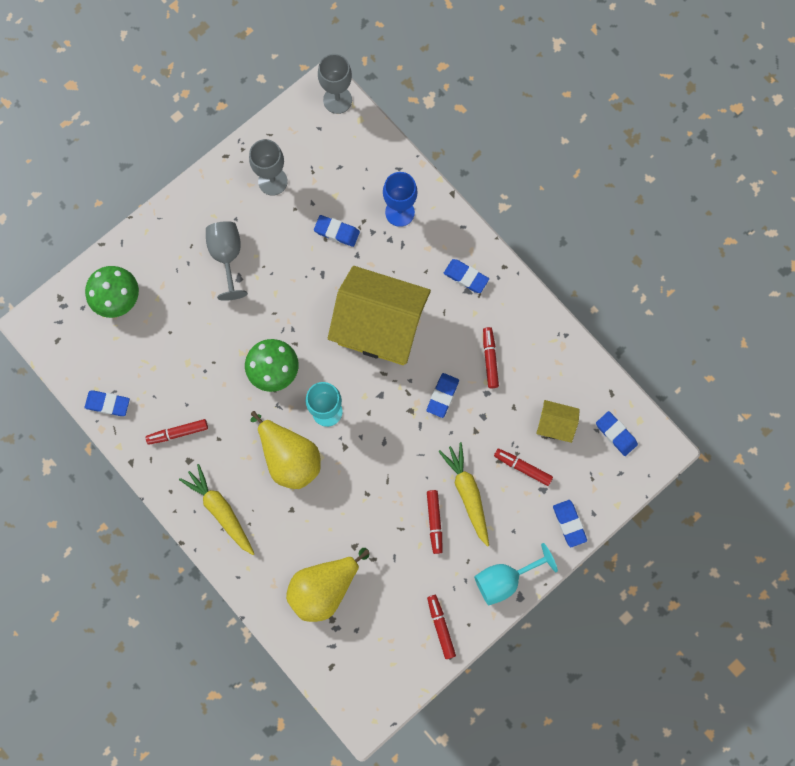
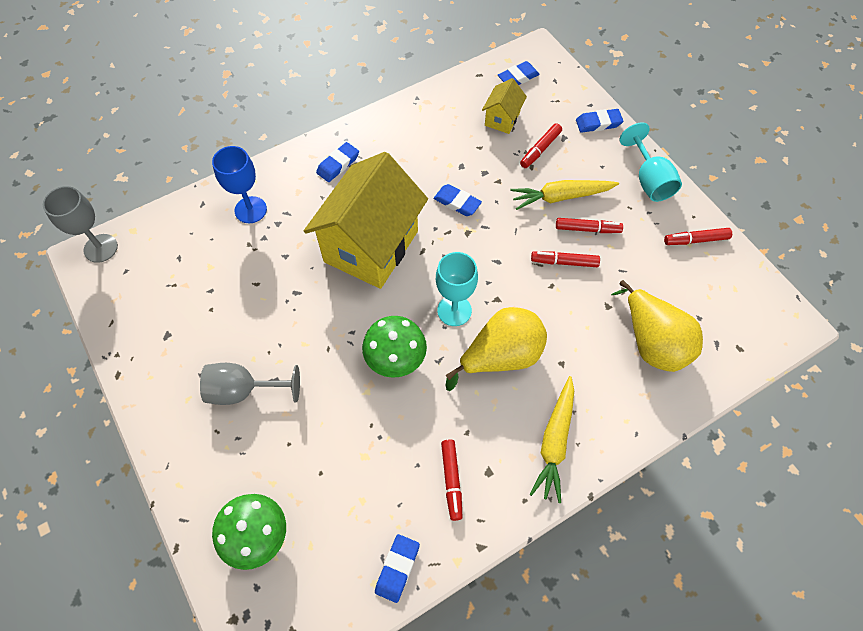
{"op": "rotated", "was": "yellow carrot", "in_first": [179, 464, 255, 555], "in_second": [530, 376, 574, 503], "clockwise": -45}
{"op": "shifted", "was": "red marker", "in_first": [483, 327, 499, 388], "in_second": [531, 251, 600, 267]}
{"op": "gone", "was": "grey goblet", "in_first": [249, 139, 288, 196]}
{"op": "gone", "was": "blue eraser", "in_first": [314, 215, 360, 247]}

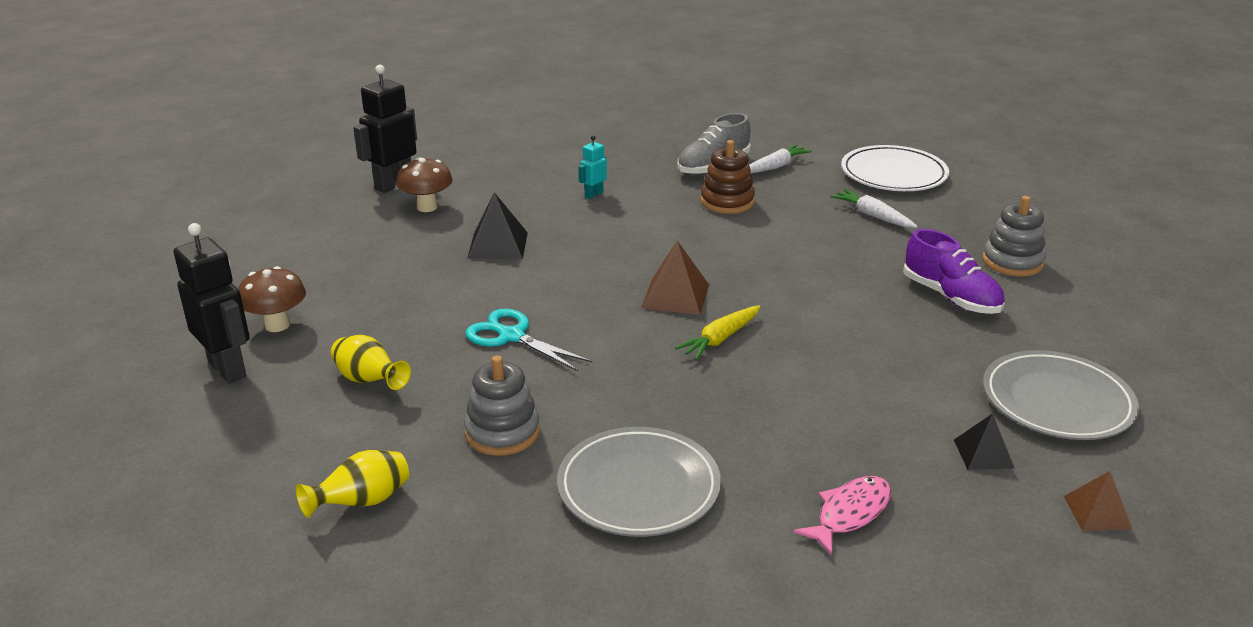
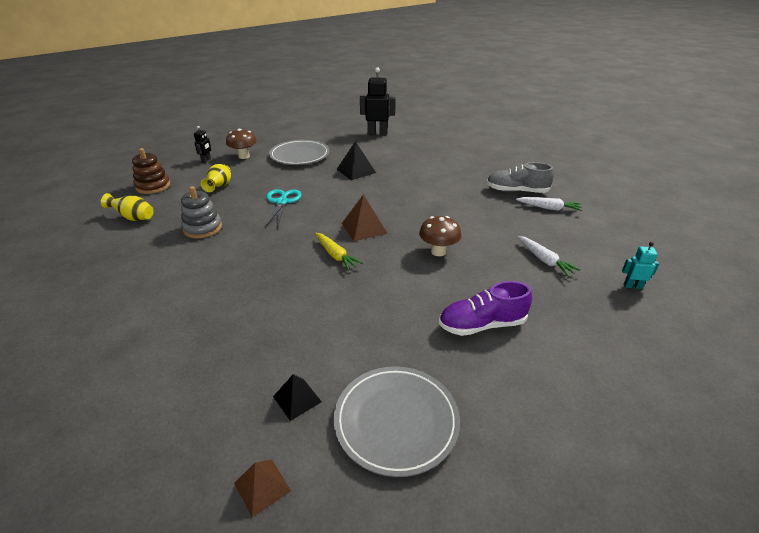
{"op": "shifted", "was": "brown stacking toy", "in_first": [700, 140, 755, 214], "in_second": [132, 148, 170, 194]}
{"op": "scaled", "was": "black robot", "in_first": [174, 223, 250, 383], "in_second": [194, 126, 211, 163], "ratio": 0.51}
{"op": "shifted", "was": "grey plate", "in_first": [557, 427, 721, 537], "in_second": [269, 140, 330, 165]}
{"op": "rotated", "was": "yellow carrot", "in_first": [675, 305, 760, 360], "in_second": [315, 233, 363, 270], "clockwise": -135}
{"op": "shifted", "was": "brown mushroom", "in_first": [396, 158, 452, 212], "in_second": [419, 216, 461, 256]}
{"op": "rotated", "was": "purple shoe", "in_first": [903, 229, 1005, 314], "in_second": [439, 281, 532, 336], "clockwise": 60}
{"op": "rotated", "was": "white carrot", "in_first": [831, 189, 918, 228], "in_second": [517, 236, 580, 277], "clockwise": 135}
{"op": "shifted", "was": "turquoise robot", "in_first": [578, 135, 607, 199], "in_second": [622, 242, 659, 289]}
{"op": "gone", "was": "pink fish", "in_first": [793, 476, 891, 555]}
{"op": "gone", "was": "white plate", "in_first": [841, 145, 949, 191]}
{"op": "gone", "was": "grey stacking toy", "in_first": [982, 196, 1046, 277]}

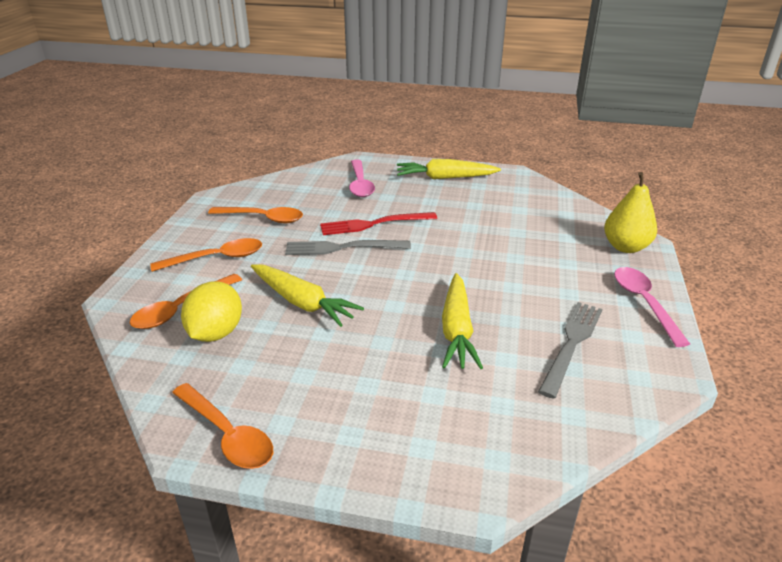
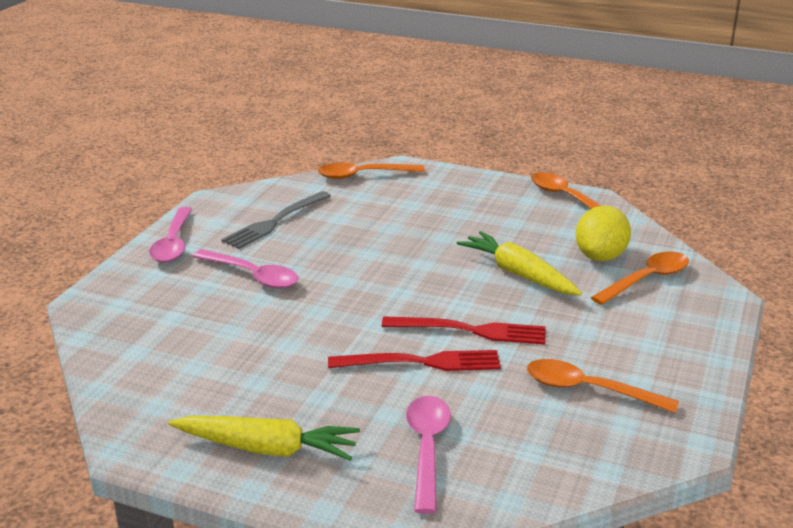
{"op": "new", "now": "pink spoon", "in_second": [193, 249, 298, 289]}
{"op": "shifted", "was": "orange spoon", "in_first": [150, 238, 262, 272], "in_second": [318, 163, 425, 179]}
{"op": "repainted", "was": "grey fork", "now": "red fork", "in_first": [285, 240, 411, 255], "in_second": [382, 317, 546, 344]}
{"op": "gone", "was": "yellow carrot", "in_first": [442, 273, 483, 369]}
{"op": "gone", "was": "yellow pear", "in_first": [604, 172, 657, 253]}

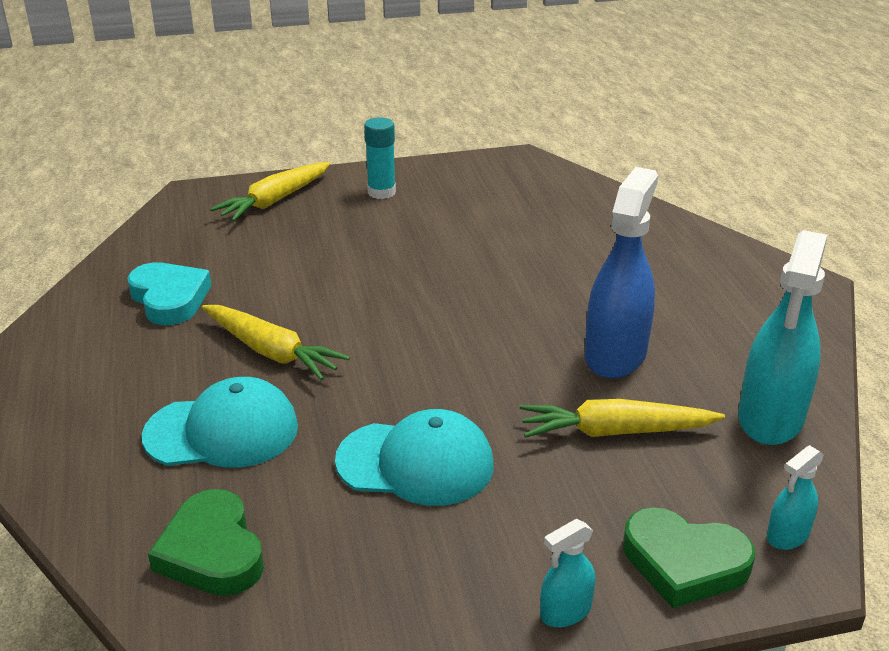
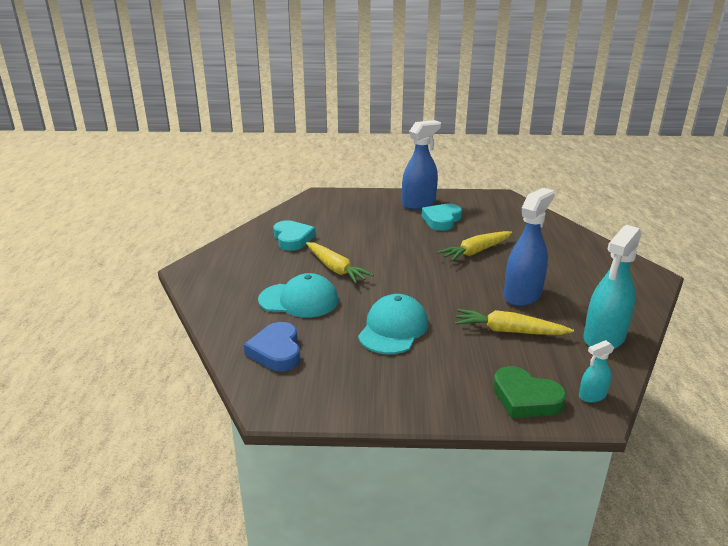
{"op": "repainted", "was": "green heart", "now": "blue heart", "in_first": [148, 489, 264, 596], "in_second": [244, 322, 300, 371]}
{"op": "rotated", "was": "turquoise cap", "in_first": [335, 409, 494, 506], "in_second": [358, 294, 428, 354], "clockwise": -90}
{"op": "swapped", "was": "turquoise glue stick", "now": "blue spray bottle", "in_first": [364, 117, 396, 199], "in_second": [402, 120, 441, 210]}
{"op": "new", "now": "turquoise heart", "in_second": [422, 204, 462, 231]}
{"op": "shifted", "was": "yellow carrot", "in_first": [210, 162, 331, 221], "in_second": [437, 231, 512, 261]}
{"op": "gone", "was": "turquoise spray bottle", "in_first": [540, 519, 595, 627]}

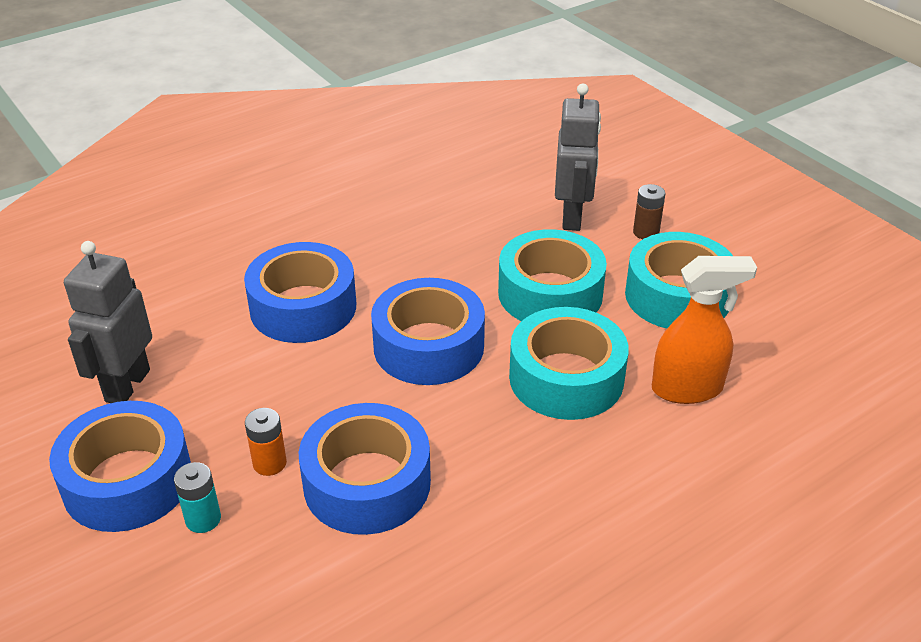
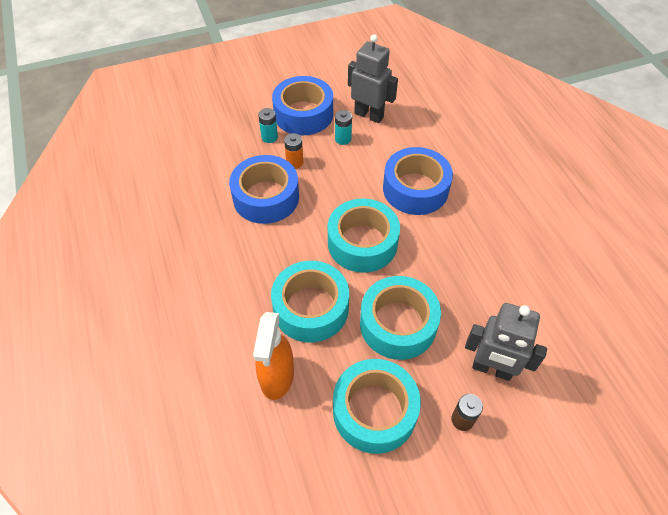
{"op": "repainted", "was": "blue tape", "now": "turquoise tape", "in_first": [371, 278, 485, 385], "in_second": [328, 198, 400, 273]}
{"op": "new", "now": "turquoise battery", "in_second": [335, 110, 352, 145]}

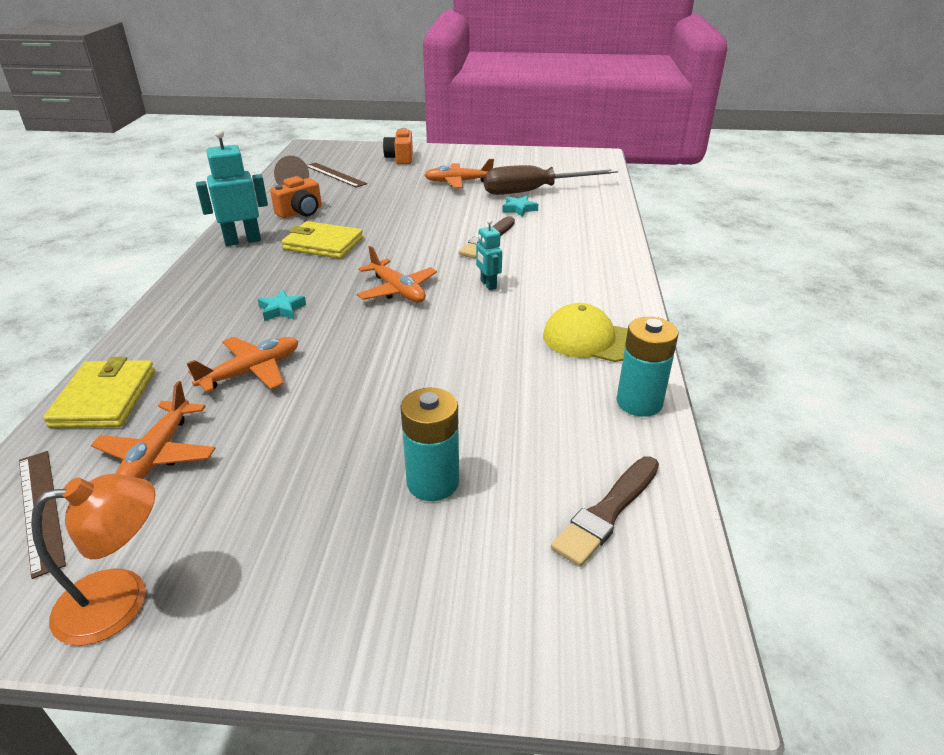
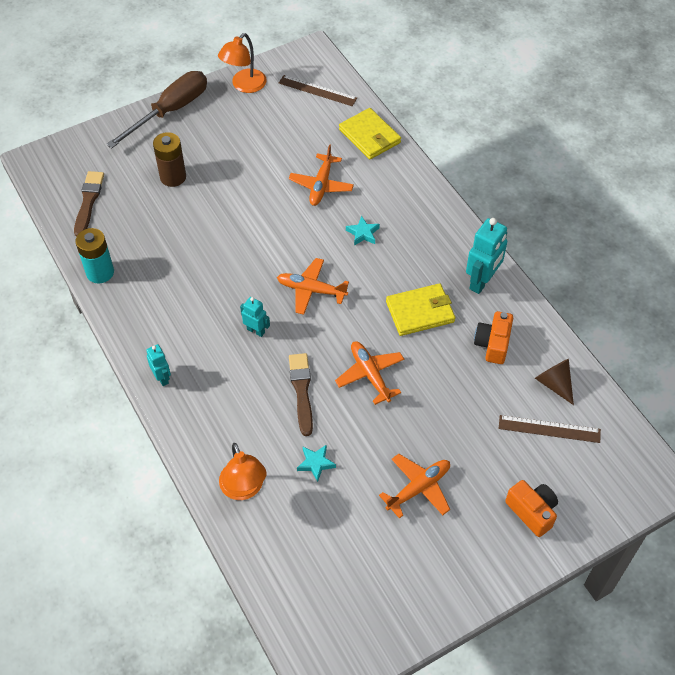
{"op": "shifted", "was": "brown screwdriver", "in_first": [484, 165, 618, 195], "in_second": [106, 71, 207, 149]}
{"op": "new", "now": "turquoise robot", "in_second": [146, 344, 171, 386]}
{"op": "repainted", "was": "turquoise battery", "now": "brown battery", "in_first": [400, 388, 459, 501], "in_second": [153, 132, 186, 187]}
{"op": "new", "now": "orange lamp", "in_second": [219, 443, 267, 500]}
{"op": "shifted", "was": "orange plane", "in_first": [91, 381, 215, 479], "in_second": [335, 341, 404, 405]}
{"op": "gone", "was": "yellow cap", "in_first": [543, 303, 628, 362]}

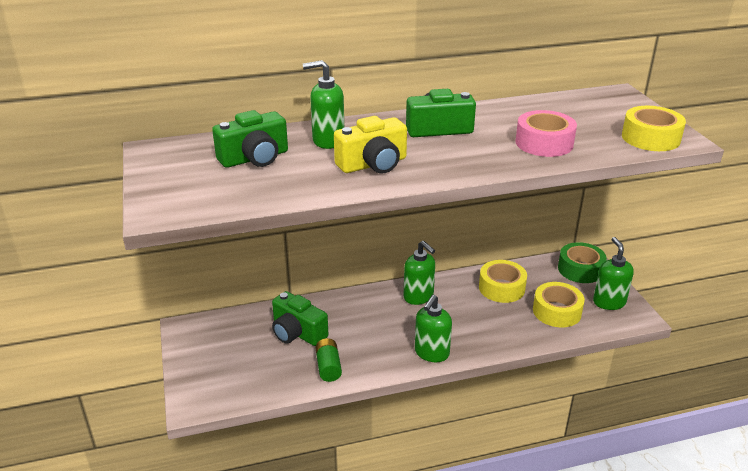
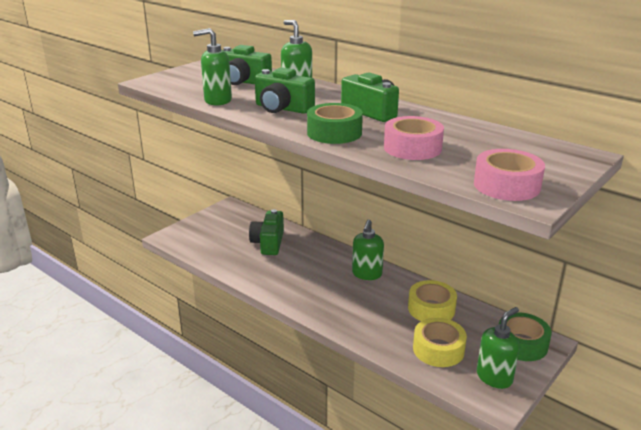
{"op": "shifted", "was": "green soap dispenser", "in_first": [415, 295, 452, 362], "in_second": [193, 28, 232, 106]}
{"op": "repainted", "was": "yellow camera", "now": "green camera", "in_first": [334, 116, 407, 174], "in_second": [255, 67, 315, 114]}
{"op": "new", "now": "green tape", "in_second": [307, 103, 363, 144]}
{"op": "repainted", "was": "yellow tape", "now": "pink tape", "in_first": [622, 106, 686, 151], "in_second": [474, 149, 545, 201]}
{"op": "gone", "was": "green battery", "in_first": [315, 338, 342, 382]}

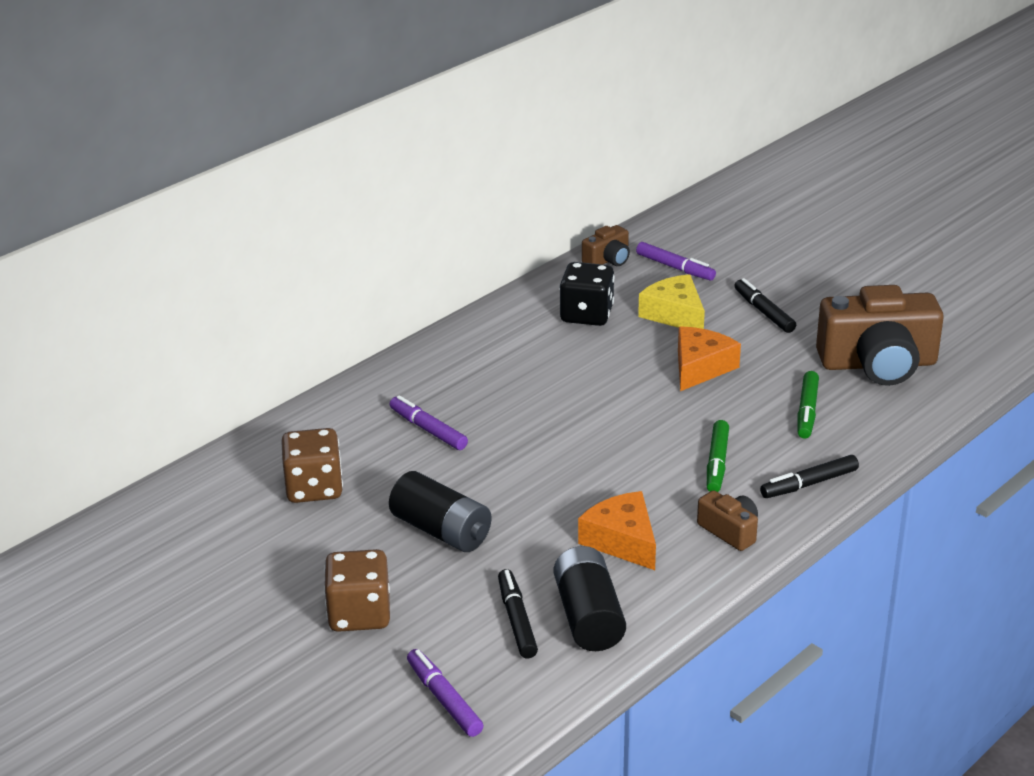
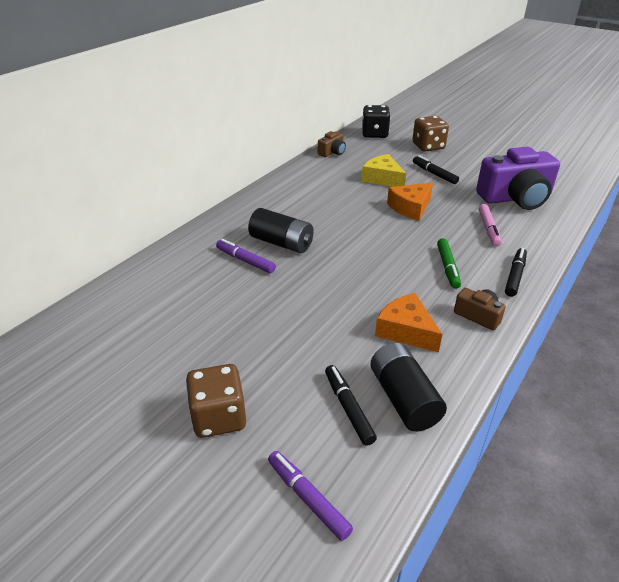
{"op": "shifted", "was": "black battery", "in_first": [389, 471, 492, 552], "in_second": [248, 208, 314, 253]}
{"op": "shifted", "was": "black dice", "in_first": [559, 262, 615, 326], "in_second": [362, 105, 390, 138]}
{"op": "rotated", "was": "orange cheese", "in_first": [678, 326, 741, 391], "in_second": [387, 183, 433, 221], "clockwise": -150}
{"op": "shifted", "was": "brown dice", "in_first": [281, 428, 343, 503], "in_second": [412, 116, 449, 152]}
{"op": "repainted", "was": "brown camera", "now": "purple camera", "in_first": [816, 285, 944, 386], "in_second": [476, 147, 560, 210]}
{"op": "repainted", "was": "green marker", "now": "pink marker", "in_first": [798, 371, 819, 439], "in_second": [479, 204, 502, 247]}
{"op": "rotated", "was": "black marker", "in_first": [760, 455, 859, 498], "in_second": [505, 248, 527, 297], "clockwise": 150}
{"op": "gone", "was": "purple marker", "in_first": [636, 242, 716, 281]}

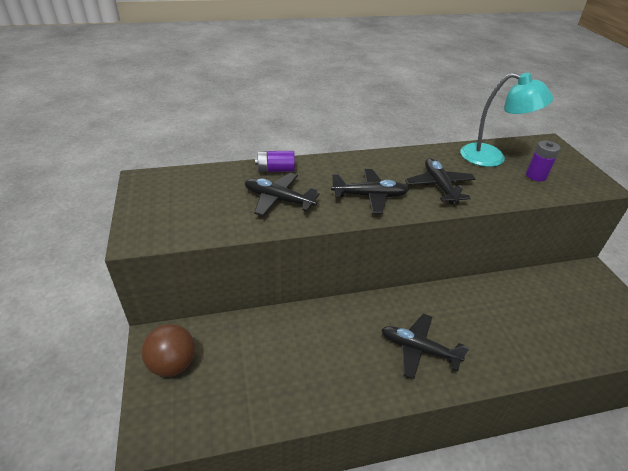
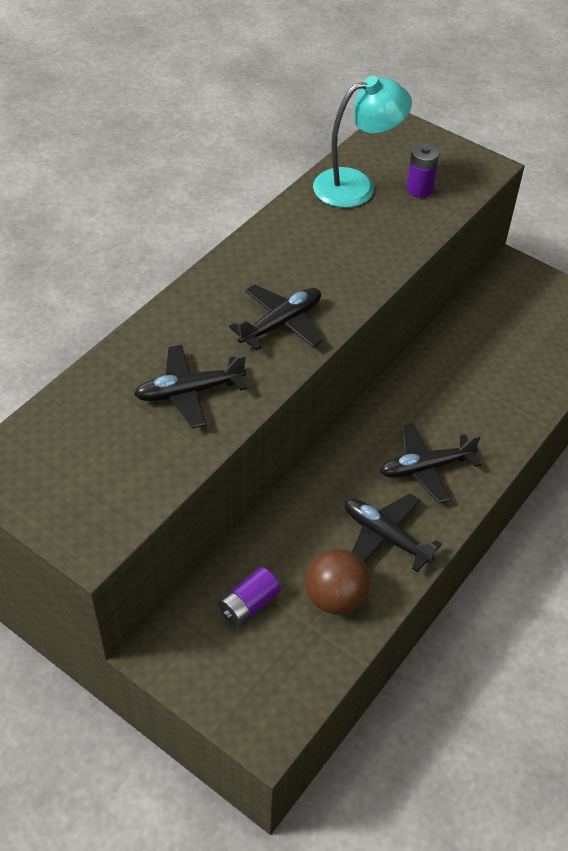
{"op": "shifted", "was": "purple battery", "in_first": [255, 151, 295, 172], "in_second": [218, 567, 281, 627]}
{"op": "shifted", "was": "brown ball", "in_first": [141, 324, 195, 377], "in_second": [305, 549, 370, 614]}
{"op": "shifted", "was": "black plane", "in_first": [405, 158, 476, 204], "in_second": [345, 493, 442, 572]}

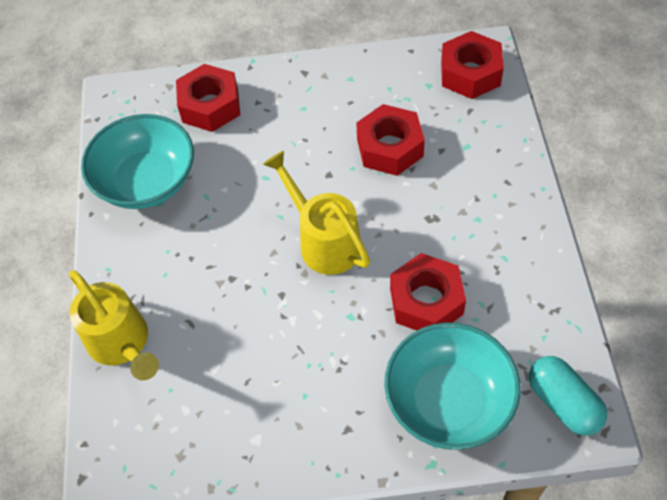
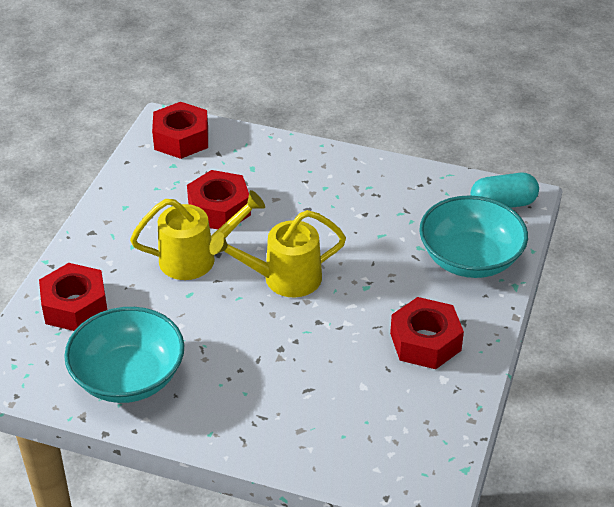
{"op": "shifted", "was": "yellow watering can", "in_first": [69, 270, 159, 380], "in_second": [130, 190, 265, 280]}
{"op": "shifted", "was": "red nut", "in_first": [390, 253, 466, 330], "in_second": [390, 297, 464, 369]}

